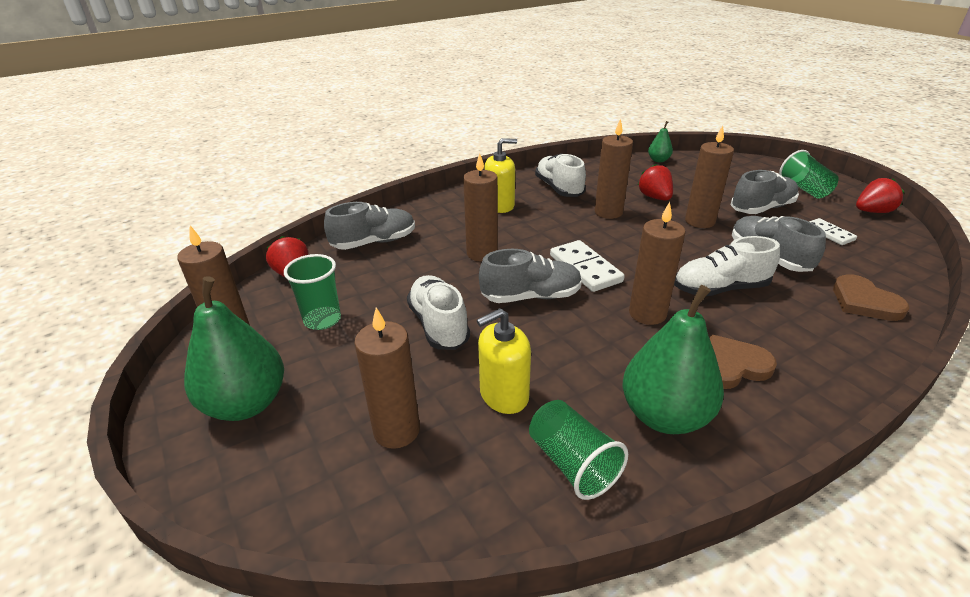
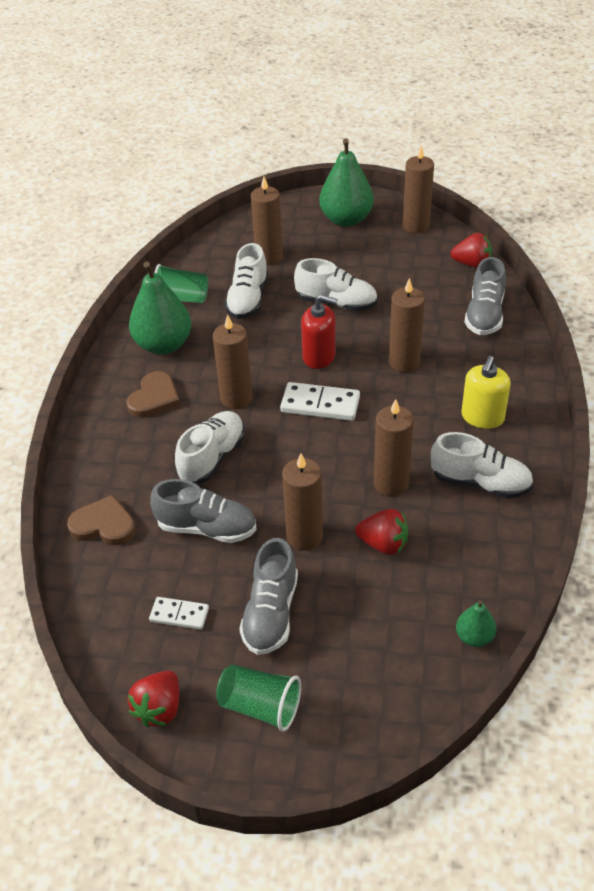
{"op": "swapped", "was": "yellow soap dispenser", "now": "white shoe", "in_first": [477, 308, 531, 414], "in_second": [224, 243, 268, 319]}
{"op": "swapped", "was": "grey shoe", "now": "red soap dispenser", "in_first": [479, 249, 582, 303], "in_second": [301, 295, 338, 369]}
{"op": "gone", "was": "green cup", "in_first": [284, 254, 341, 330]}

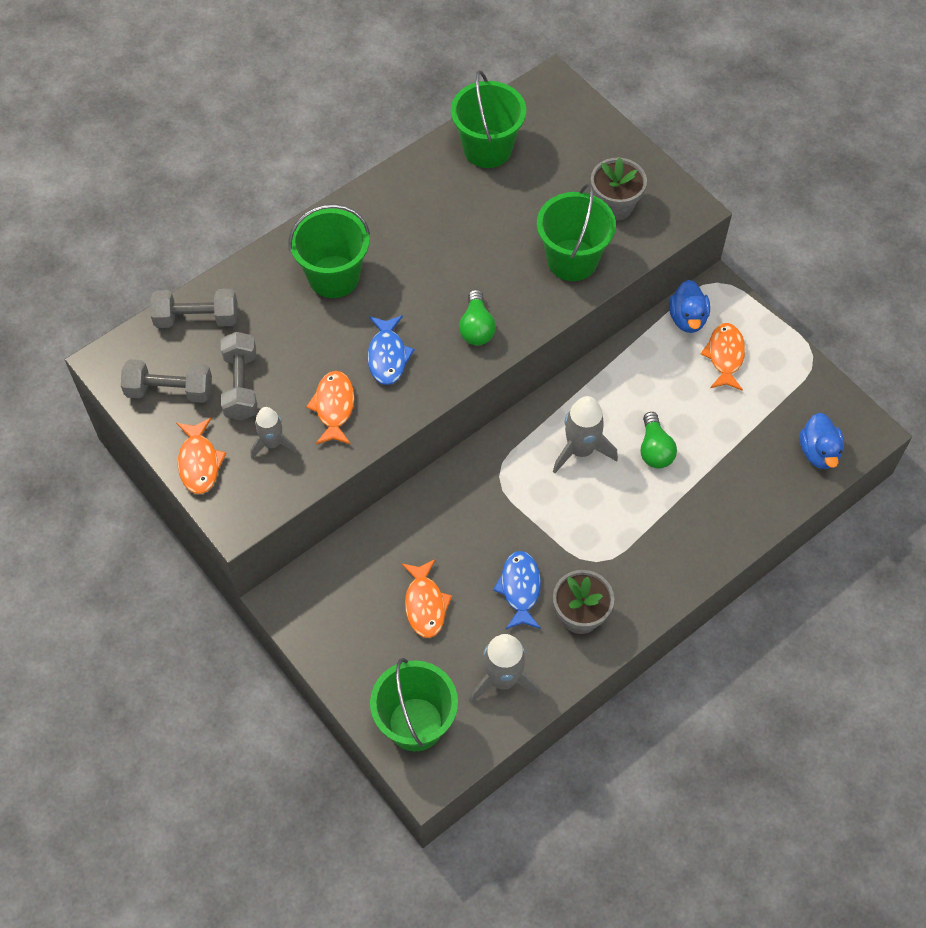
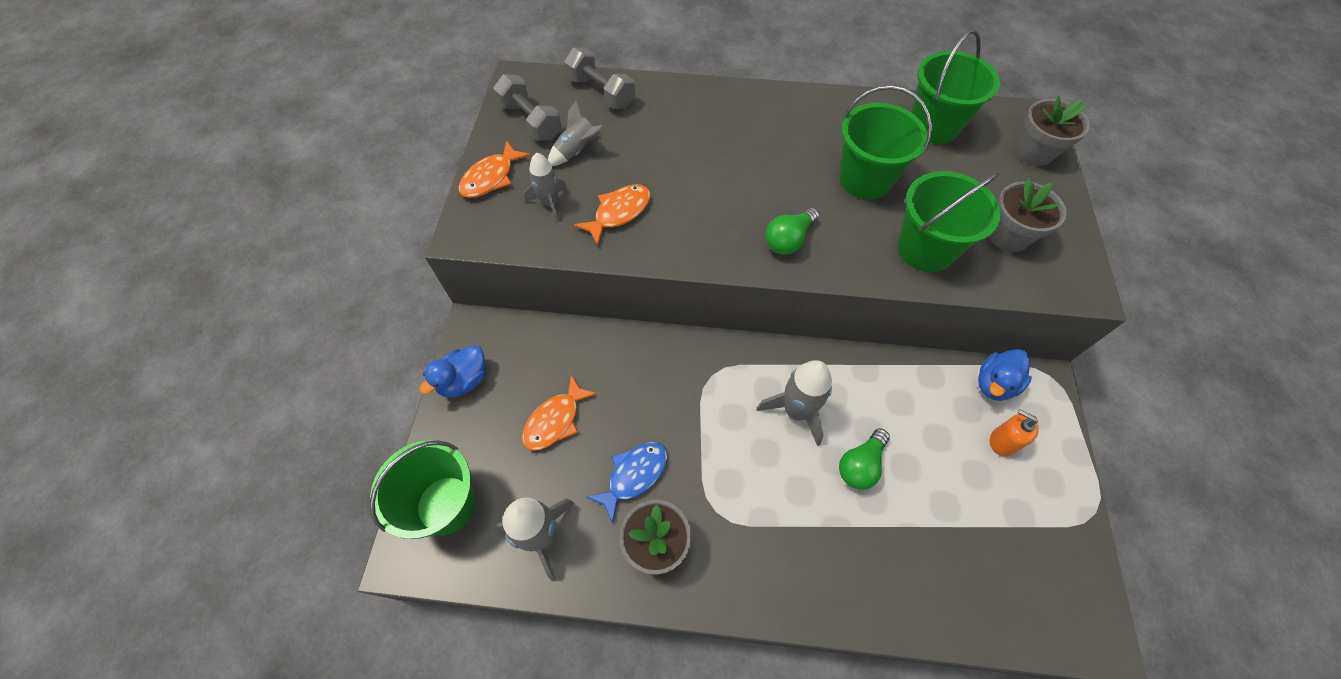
{"op": "shifted", "was": "blue duck", "in_first": [800, 413, 844, 469], "in_second": [420, 345, 485, 398]}
{"op": "swapped", "was": "grey dumbbell", "now": "grey rocket", "in_first": [221, 332, 257, 420], "in_second": [548, 101, 605, 166]}
{"op": "shifted", "was": "green bucket", "in_first": [288, 204, 370, 298], "in_second": [840, 85, 932, 199]}
{"op": "swapped", "was": "orange fish", "now": "orange soap dispenser", "in_first": [701, 323, 745, 391], "in_second": [990, 409, 1039, 456]}
{"op": "new", "now": "grey flower pot", "in_second": [1016, 96, 1090, 166]}
{"op": "gone", "was": "blue fish", "in_first": [367, 315, 415, 385]}

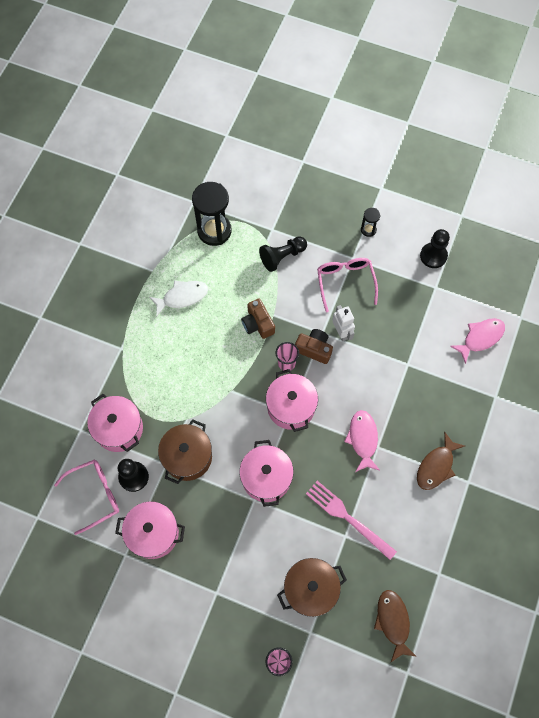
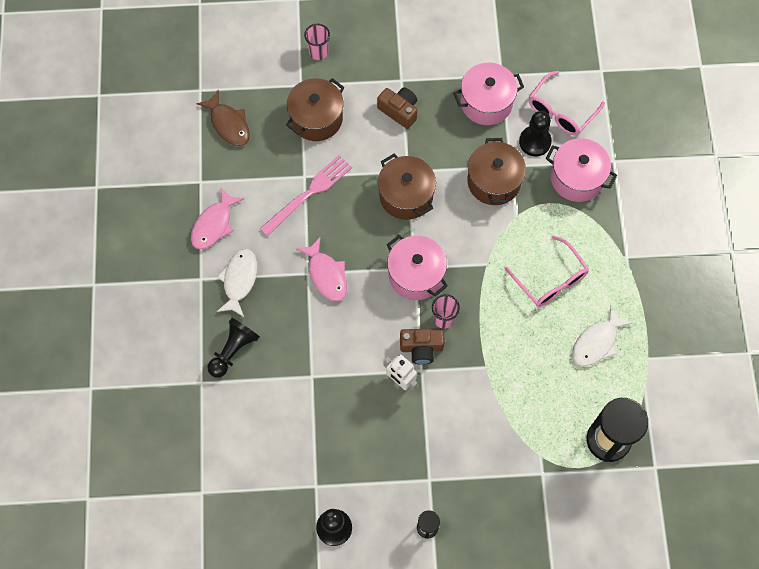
{"op": "shifted", "was": "pink fish", "in_first": [450, 318, 505, 364], "in_second": [191, 187, 244, 249]}
{"op": "shifted", "was": "black pawn", "in_first": [259, 236, 307, 272], "in_second": [208, 318, 260, 378]}
{"op": "repainted", "was": "brown fish", "now": "white fish", "in_first": [417, 432, 465, 490], "in_second": [217, 249, 257, 317]}
{"op": "rotated", "was": "pink fork", "in_first": [306, 481, 397, 560], "in_second": [260, 155, 352, 236], "clockwise": -60}
{"op": "shifted", "was": "brown camera", "in_first": [241, 298, 275, 339], "in_second": [377, 87, 418, 129]}
{"op": "repainted", "was": "pink pot", "now": "brown pot", "in_first": [239, 440, 294, 507], "in_second": [378, 154, 436, 220]}
{"op": "shifted", "was": "pink glasses", "in_first": [317, 258, 378, 313], "in_second": [504, 235, 589, 307]}

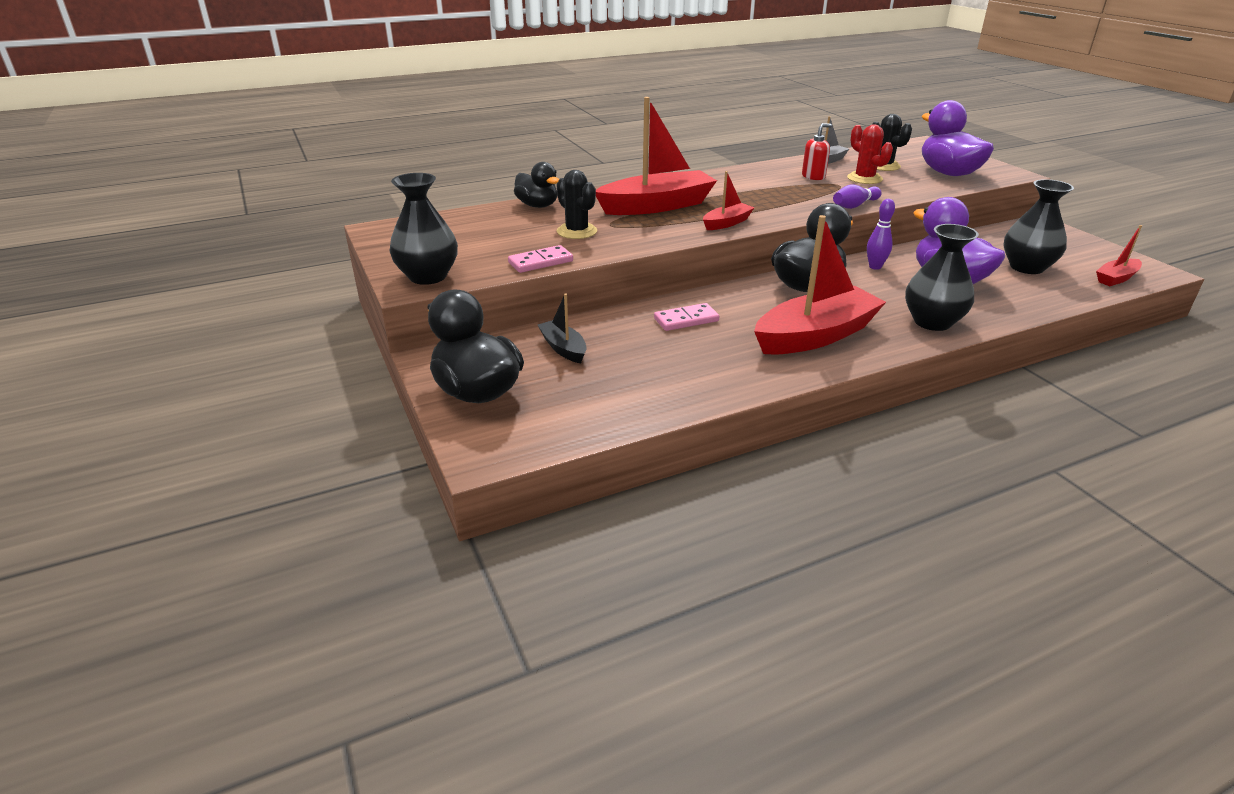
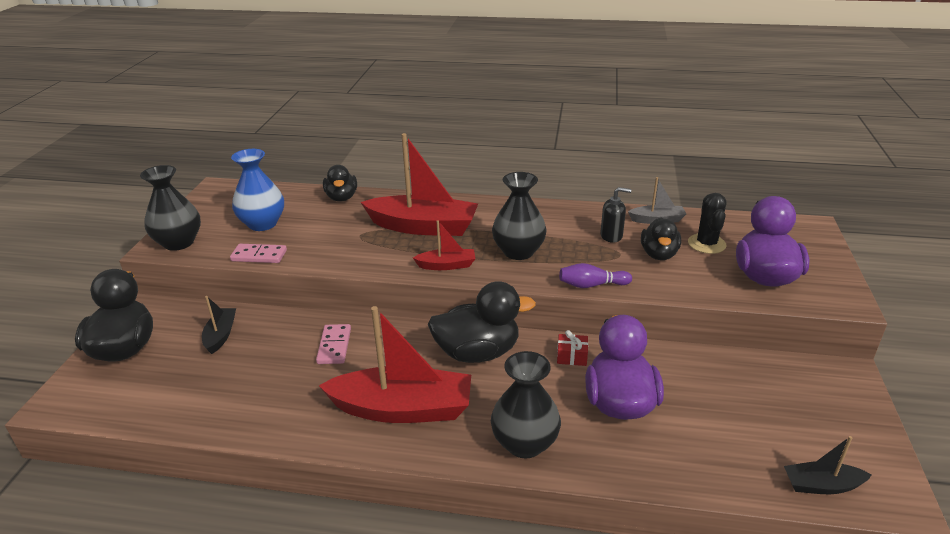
{"op": "new", "now": "blue vase", "in_second": [231, 149, 284, 231]}
{"op": "rotated", "was": "pink domino", "in_first": [654, 303, 720, 331], "in_second": [316, 324, 351, 364], "clockwise": 75}
{"op": "shifted", "was": "black vase", "in_first": [1003, 179, 1074, 274], "in_second": [492, 172, 547, 260]}
{"op": "swapped", "was": "purple bowling pin", "now": "red gift", "in_first": [867, 199, 895, 270], "in_second": [557, 330, 588, 366]}
{"op": "repainted", "was": "red soap dispenser", "now": "black soap dispenser", "in_first": [802, 123, 832, 180], "in_second": [600, 187, 631, 243]}
{"op": "swapped", "was": "red cactus", "now": "black duck", "in_first": [847, 125, 893, 184], "in_second": [641, 218, 681, 260]}
{"op": "repainted", "was": "red boat", "now": "black boat", "in_first": [1096, 225, 1142, 286], "in_second": [784, 436, 872, 494]}
{"op": "gone", "was": "black cactus", "in_first": [557, 170, 597, 239]}

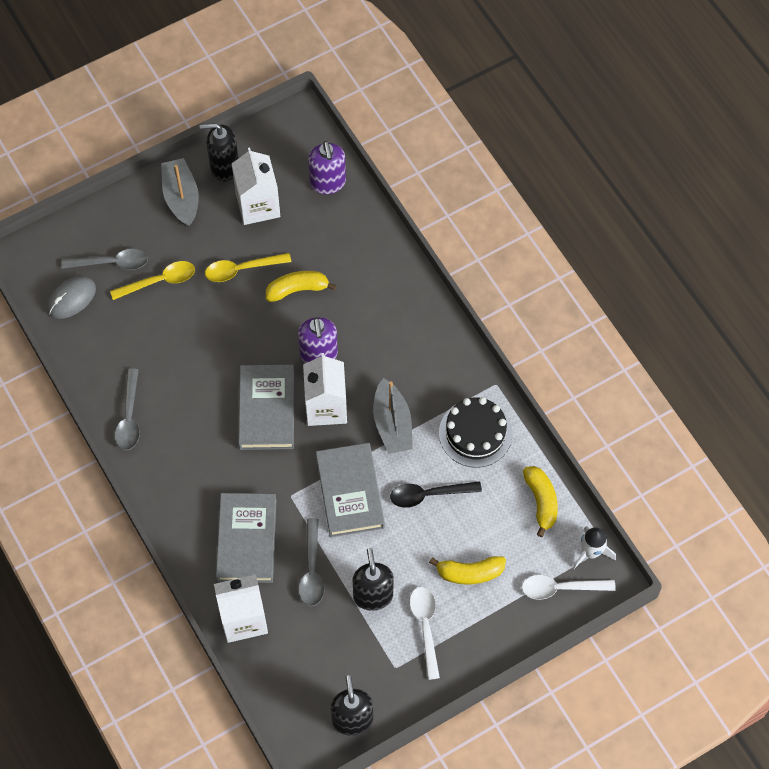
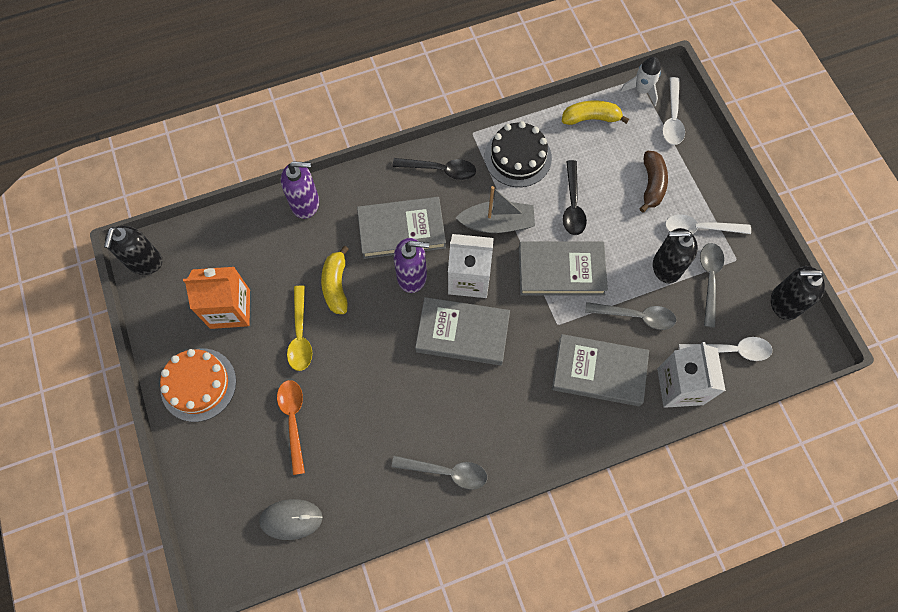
{"op": "shifted", "was": "black soap dispenser", "in_first": [200, 123, 239, 181], "in_second": [104, 226, 163, 275]}
{"op": "swapped", "was": "grey boat", "now": "orange cake", "in_first": [161, 158, 199, 227], "in_second": [160, 349, 236, 422]}
{"op": "repainted", "was": "white carton", "now": "orange carton", "in_first": [232, 148, 280, 225], "in_second": [183, 267, 250, 329]}
{"op": "rotated", "was": "grey mouse", "in_first": [47, 276, 96, 319], "in_second": [259, 499, 323, 540], "clockwise": -60}
{"op": "repainted", "was": "yellow spoon", "now": "orange spoon", "in_first": [110, 261, 195, 300], "in_second": [277, 380, 305, 475]}
{"op": "shifted", "was": "purple soap dispenser", "in_first": [308, 141, 346, 194], "in_second": [281, 161, 319, 219]}
{"op": "new", "now": "grey book", "in_second": [357, 197, 446, 259]}
{"op": "new", "now": "black spoon", "in_second": [393, 158, 476, 180]}
{"op": "repainted", "was": "yellow banana", "now": "brown banana", "in_first": [429, 556, 506, 585], "in_second": [639, 151, 668, 213]}
{"op": "new", "now": "white spoon", "in_second": [679, 337, 773, 361]}
{"op": "shifted", "was": "grey spoon", "in_first": [61, 249, 148, 270], "in_second": [700, 243, 724, 327]}

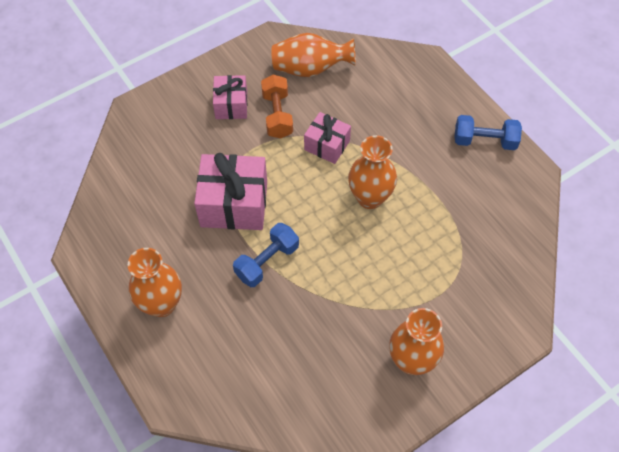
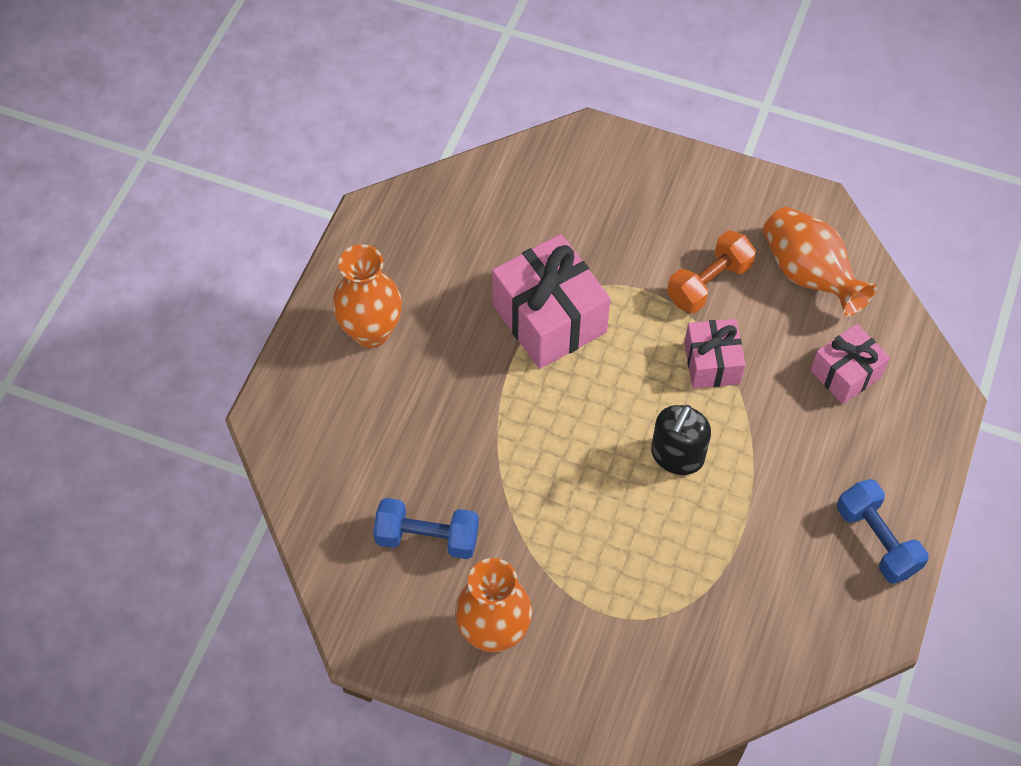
{"op": "shifted", "was": "blue dumbbell", "in_first": [233, 223, 299, 287], "in_second": [373, 498, 479, 559]}
{"op": "swapped", "was": "orange vase", "now": "black soap dispenser", "in_first": [348, 135, 397, 209], "in_second": [651, 405, 711, 475]}
{"op": "shifted", "was": "pink gift", "in_first": [213, 75, 247, 119], "in_second": [811, 324, 890, 404]}

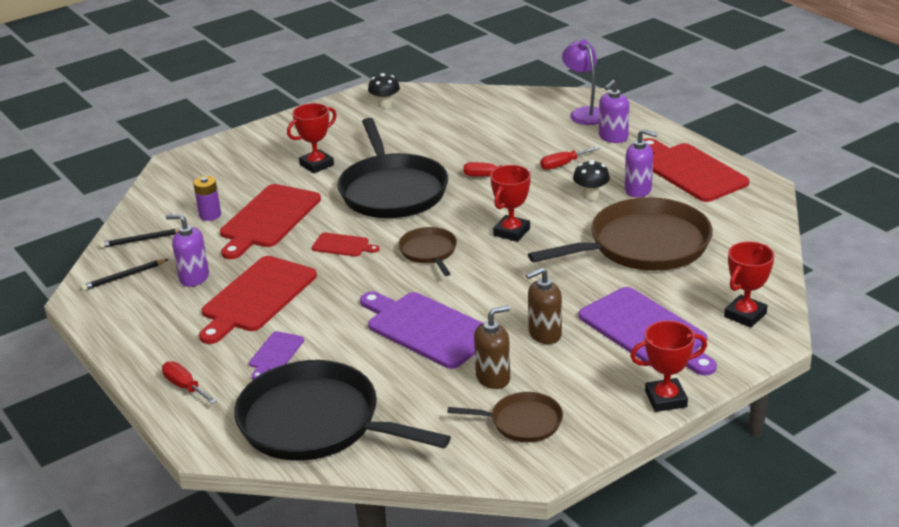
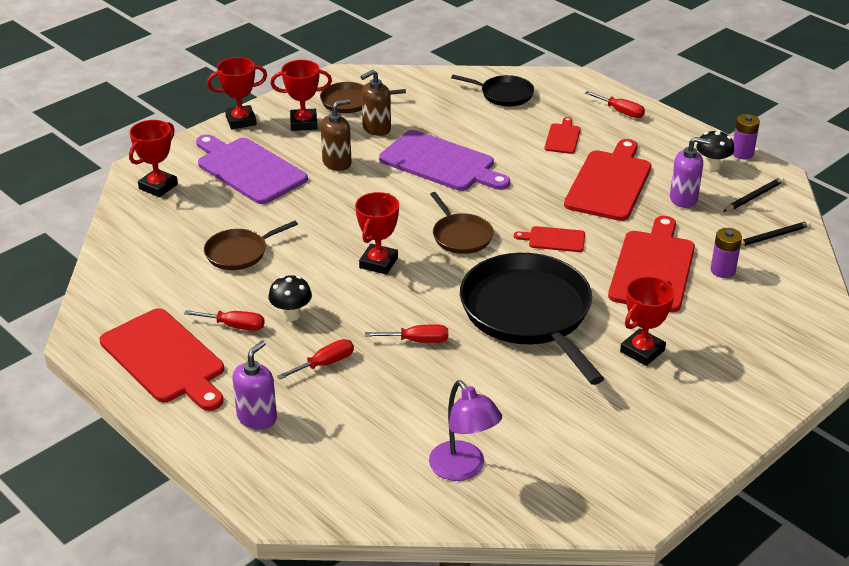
{"op": "swapped", "was": "purple soap dispenser", "now": "red screwdriver", "in_first": [625, 129, 657, 198], "in_second": [184, 310, 265, 331]}
{"op": "scaled", "was": "brown pan", "in_first": [528, 197, 713, 271], "in_second": [204, 221, 298, 270], "ratio": 0.49}
{"op": "new", "now": "red trophy", "in_second": [270, 60, 332, 131]}
{"op": "shifted", "was": "purple lamp", "in_first": [562, 40, 599, 125], "in_second": [429, 380, 502, 481]}
{"op": "scaled", "was": "black pan", "in_first": [234, 360, 451, 461], "in_second": [451, 74, 534, 106], "ratio": 0.49}
{"op": "repainted", "was": "purple cutting board", "now": "red cutting board", "in_first": [249, 331, 304, 380], "in_second": [544, 117, 581, 154]}
{"op": "shifted", "was": "black mushroom", "in_first": [368, 73, 400, 109], "in_second": [696, 130, 734, 171]}
{"op": "new", "now": "purple battery", "in_second": [732, 114, 760, 159]}

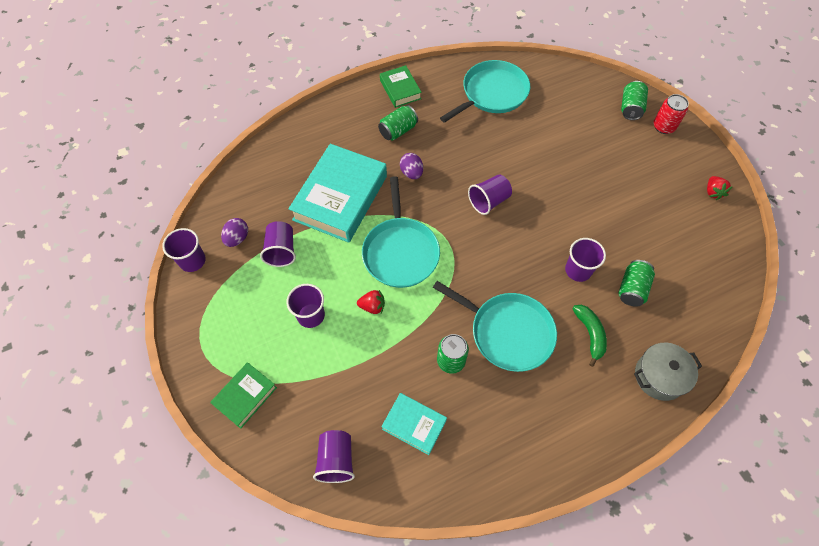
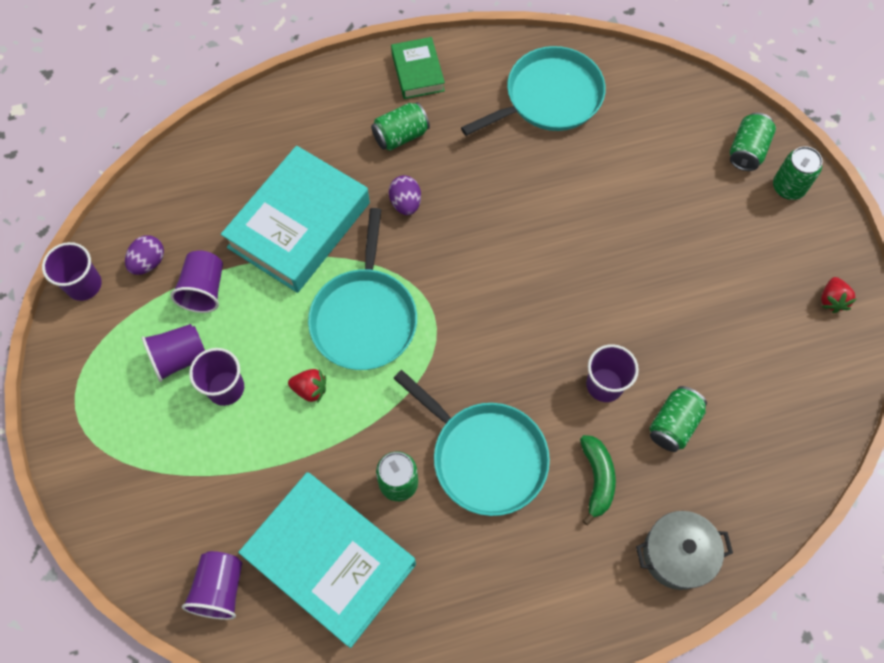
{"op": "shifted", "was": "purple cup", "in_first": [468, 174, 512, 215], "in_second": [142, 324, 205, 382]}
{"op": "scaled", "was": "turquoise book", "in_first": [381, 393, 447, 455], "in_second": [238, 472, 416, 648], "ratio": 1.97}
{"op": "repainted", "was": "red can", "now": "green can", "in_first": [653, 94, 689, 134], "in_second": [773, 146, 823, 200]}
{"op": "gone", "was": "green book", "in_first": [210, 362, 277, 429]}

